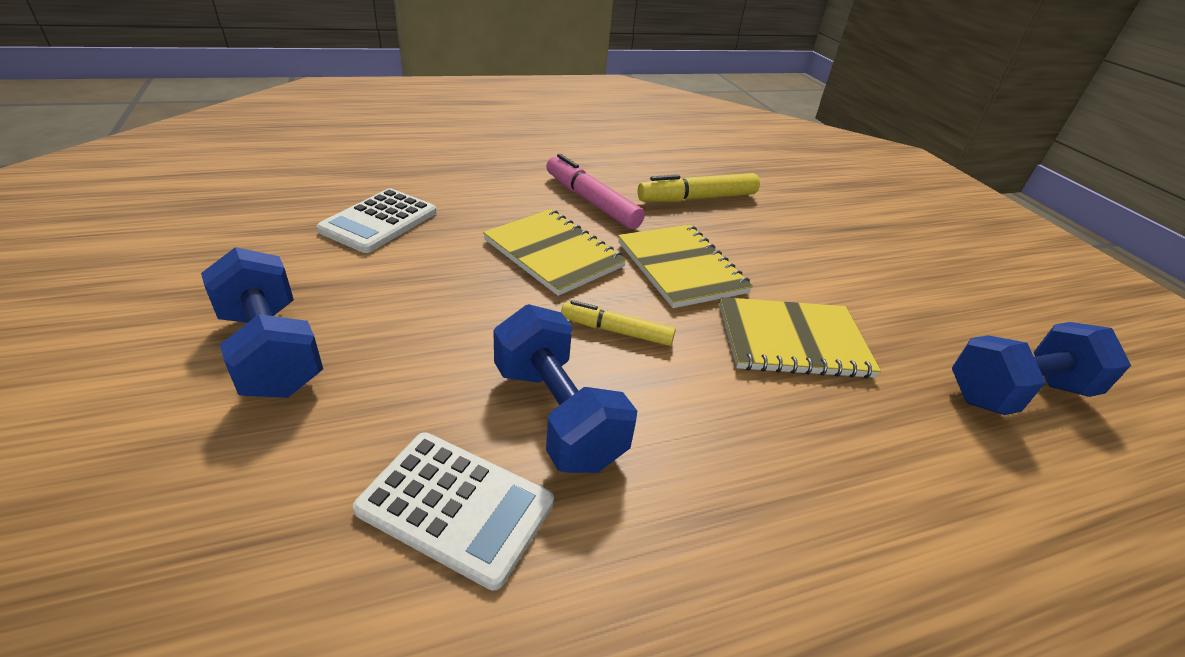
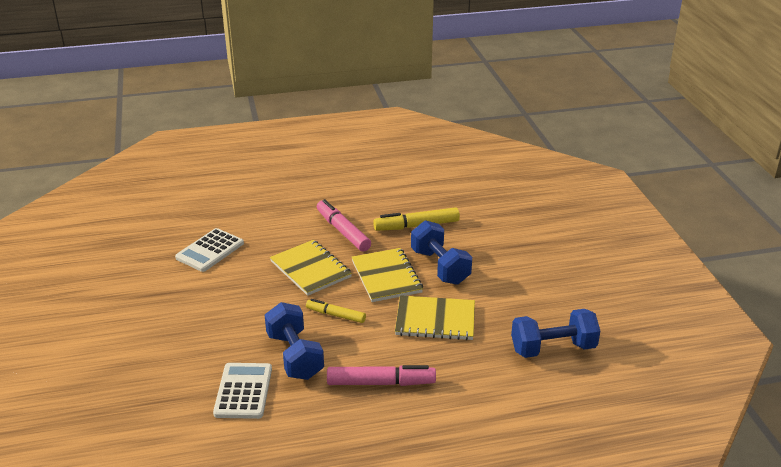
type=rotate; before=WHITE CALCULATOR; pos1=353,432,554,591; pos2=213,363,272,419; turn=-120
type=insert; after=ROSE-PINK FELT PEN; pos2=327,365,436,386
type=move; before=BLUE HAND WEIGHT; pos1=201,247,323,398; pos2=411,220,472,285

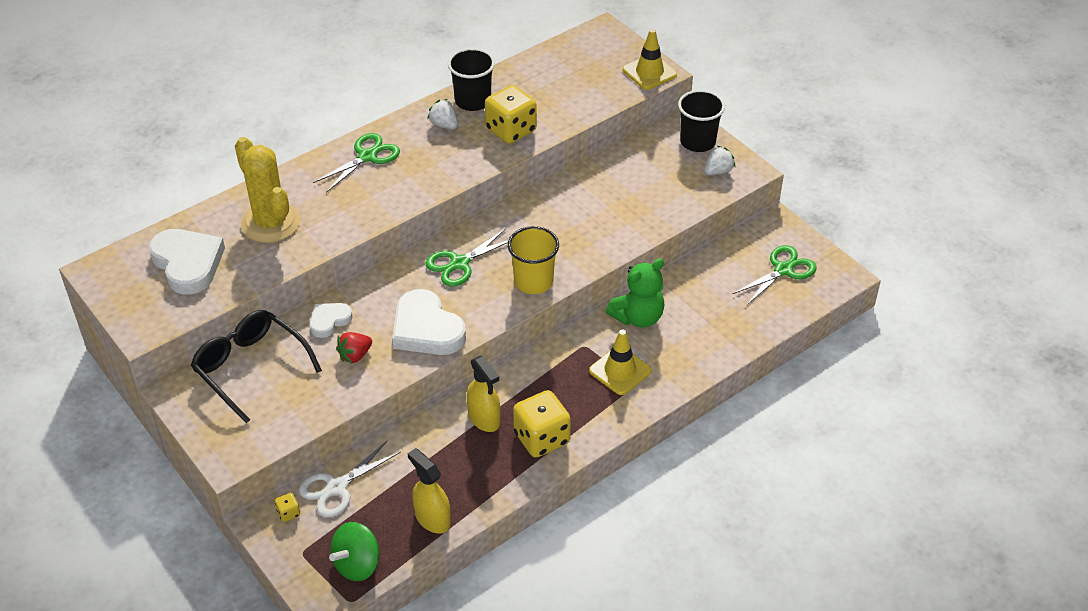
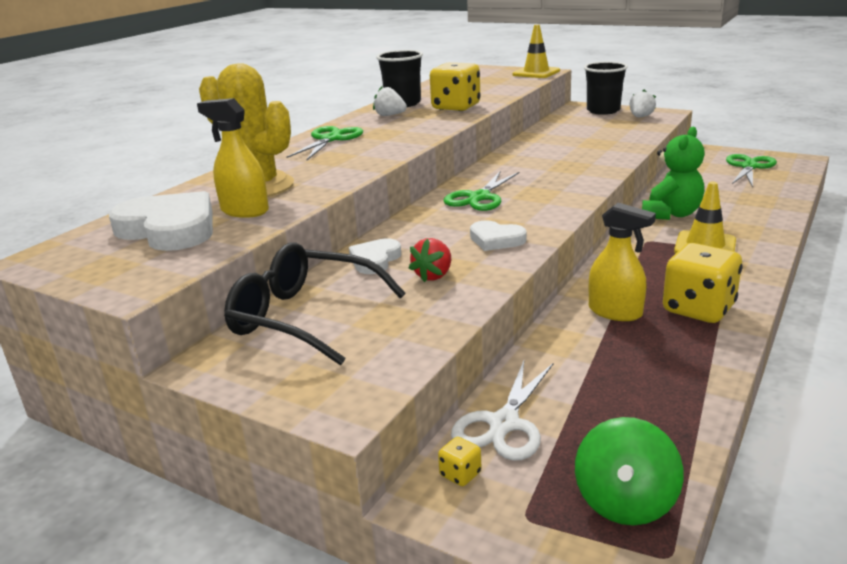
type=move; before=BRIGHT YELLOW SPRAY CLEANER; pos1=408,448,451,534; pos2=197,98,269,218
type=resize; before=WHITE LOVE HEART; pos1=392,289,466,355; pos2=470,220,527,251; scale=0.55
type=delete; before=BRIGHT YELLOW TUMBLER; pos1=508,226,559,294

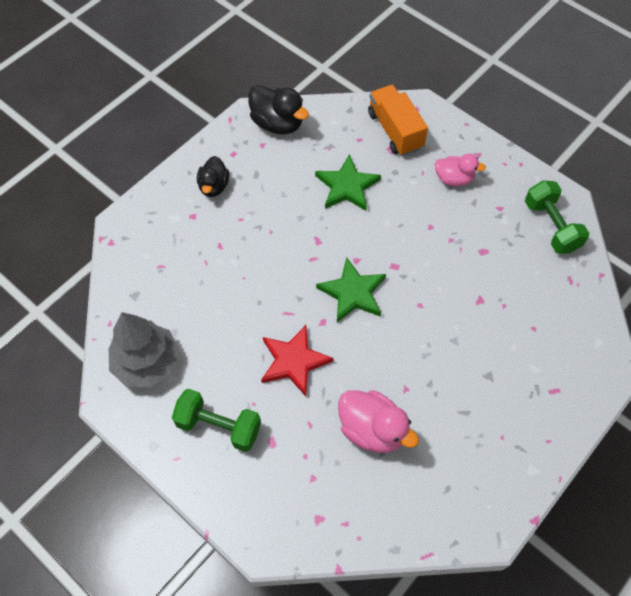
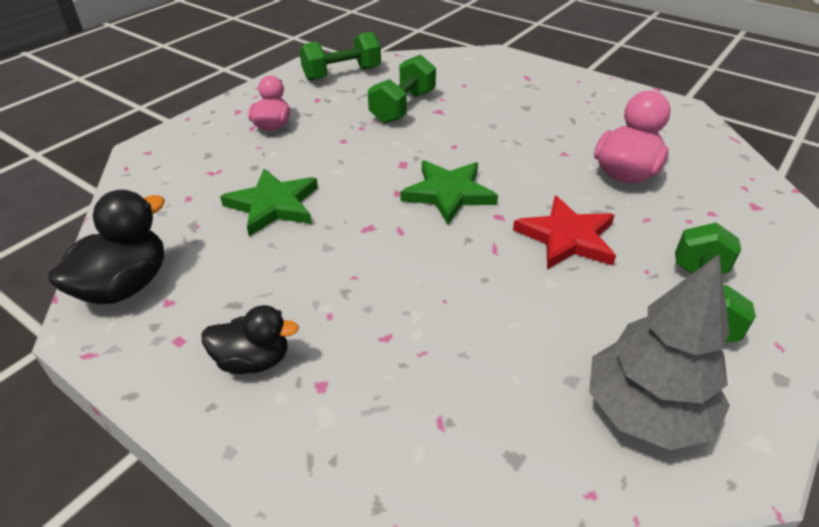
type=insert; after=GREEN HAND WEIGHT; pos2=368,54,436,123
type=delete; before=ORANGE-COLOURED LORRY; pos1=368,85,428,156

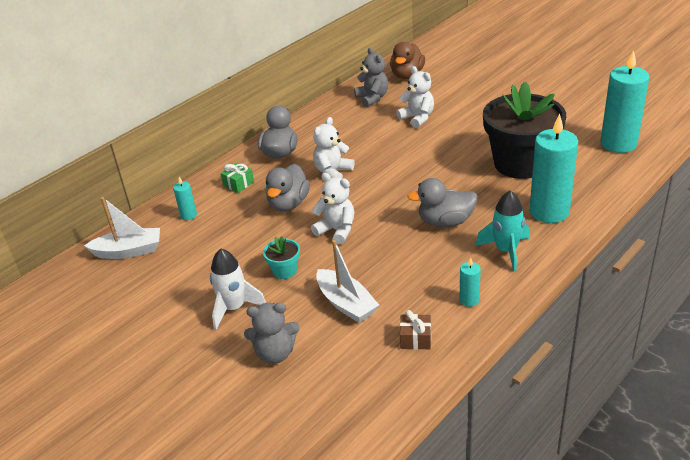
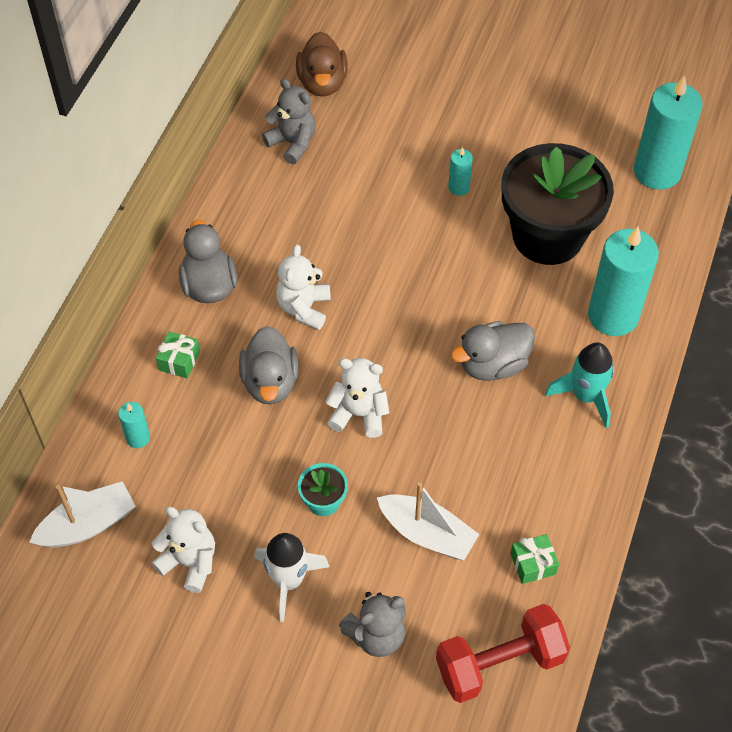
type=move; before=WHITE STUFFED BEAR; pos1=396,66,434,128; pos2=152,507,215,593
type=insert; after=SCARLET HAND WEIGHT; pos2=436,604,570,703
type=move; before=TURQUOISE WAX CANDLE; pos1=459,257,481,307; pos2=448,147,473,196
type=recolor; before=DARK BROWN WRAPPED GIFT; after=GREEN WRAPPED GIFT; pos1=400,310,431,350; pos2=511,534,559,584

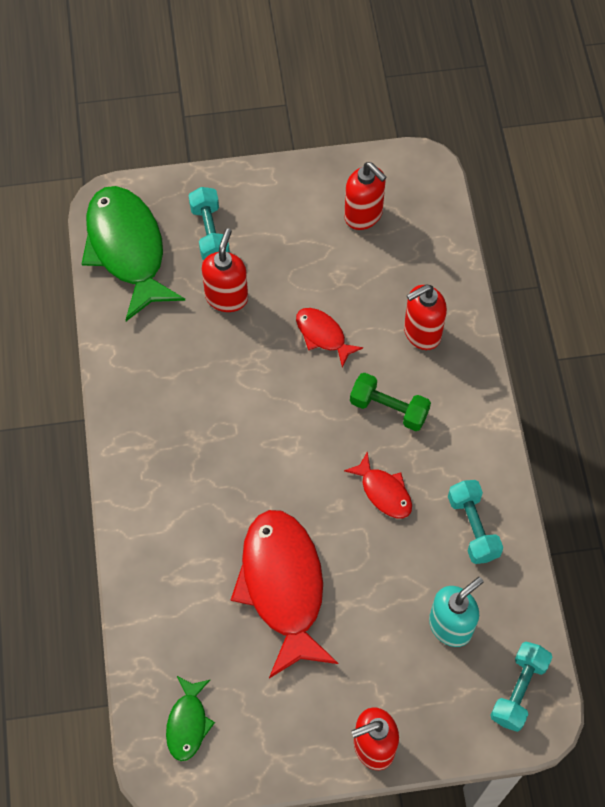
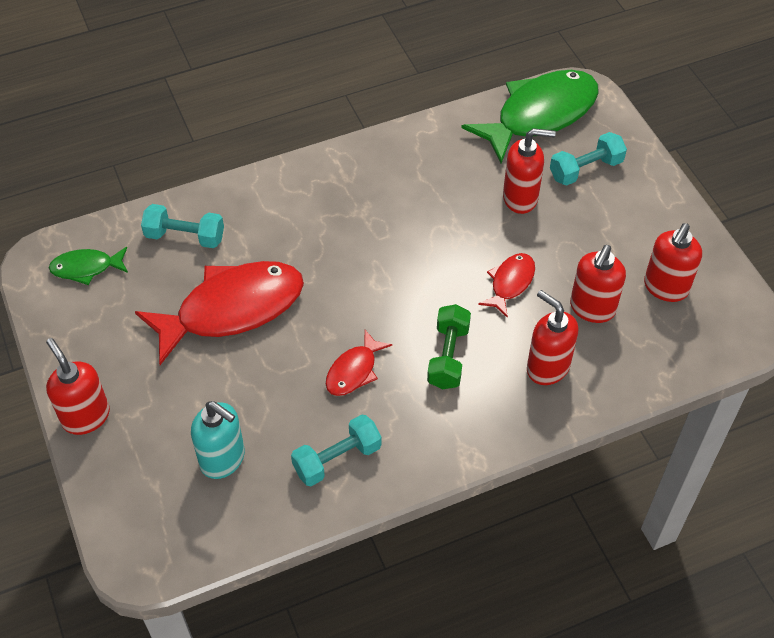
type=move; before=TURQUOISE HAND WEIGHT; pos1=490,641,553,732; pos2=141,204,224,248
type=insert; after=SCARLET SOAP PUMP; pos2=570,245,626,323

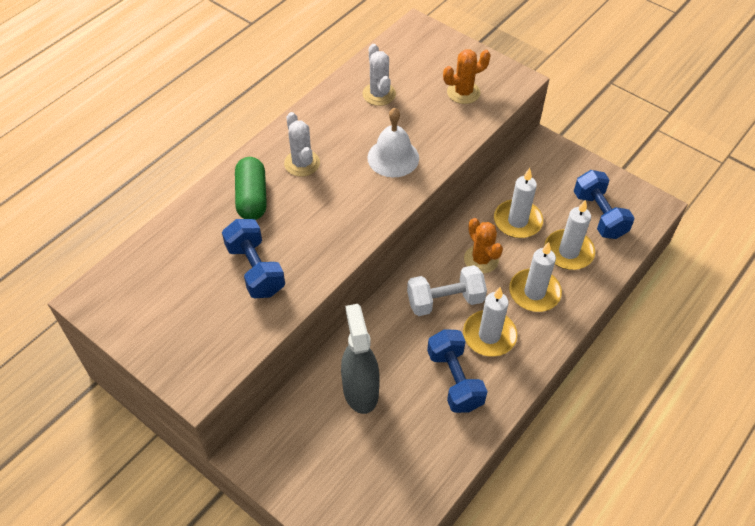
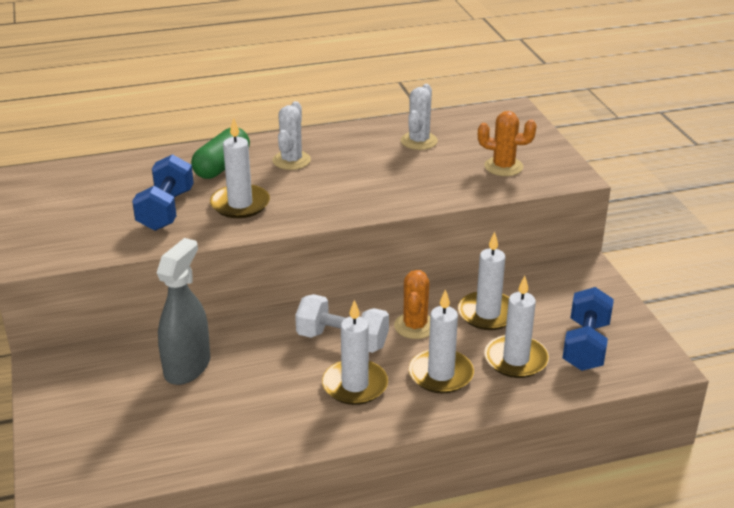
type=insert; after=WHITE WAX CANDLE; pos2=210,118,270,218
type=delete; before=WHITE SCHOOL BELL; pos1=367,108,419,177
type=delete; before=BLUE HAND WEIGHT; pos1=427,329,488,413

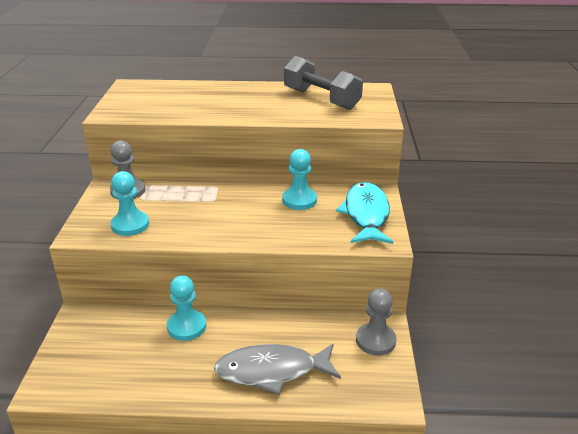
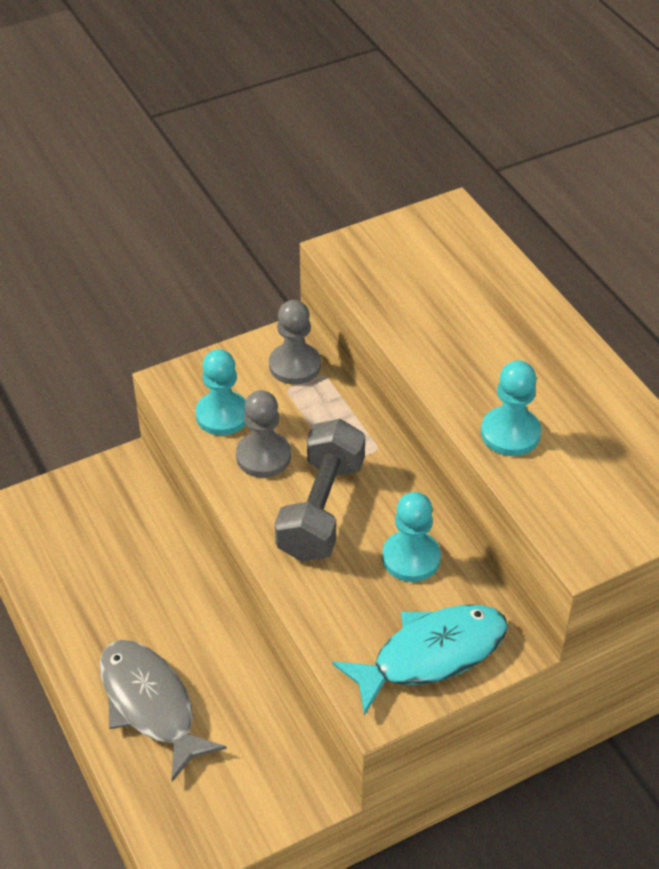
type=move; before=GRAY GAME PAWN; pos1=356,288,396,356; pos2=236,390,291,477
type=move; before=GRAY HAND WEIGHT; pos1=284,56,363,110; pos2=275,419,365,562
type=move; before=TURQUOISE GAME PAWN; pos1=167,275,206,341; pos2=481,360,541,456

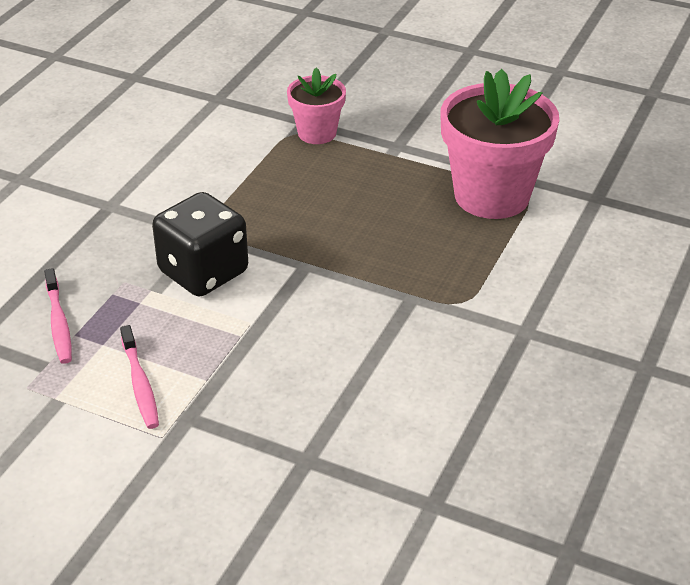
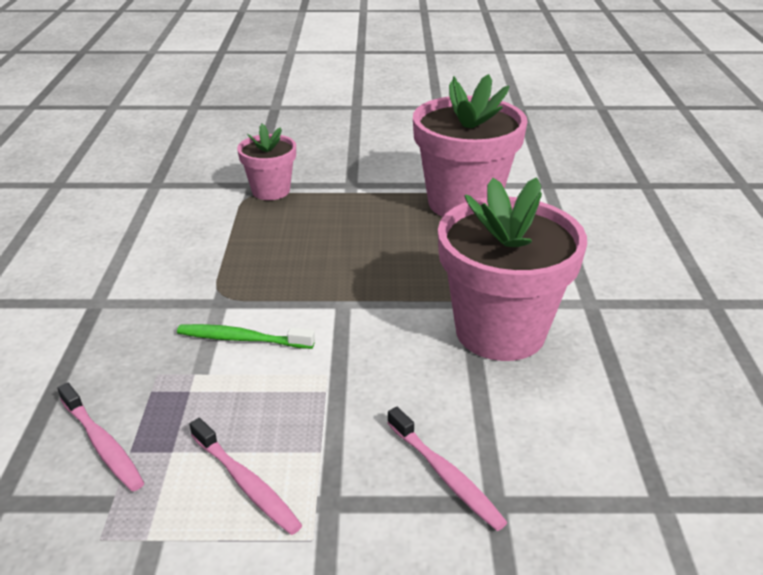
type=replace; before=JET-BLACK GAME DIE; after=GREEN DENTAL BRUSH; pos1=152,192,248,297; pos2=177,324,315,349
type=insert; after=ROSE-PINK DENTAL BRUSH; pos2=387,407,508,531
type=insert; after=ROSE-PINK PLANT POT; pos2=438,177,587,361

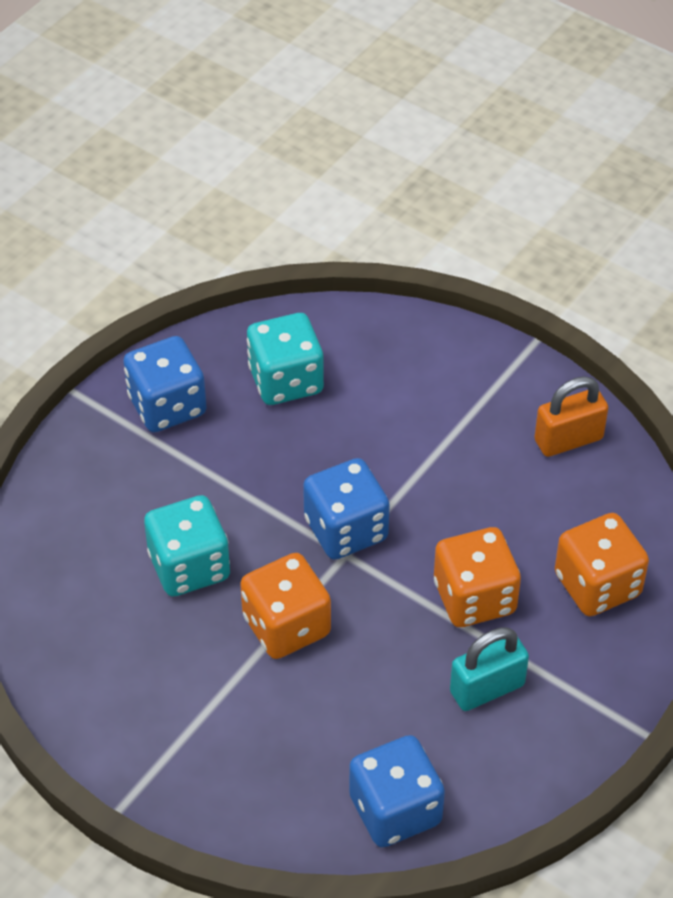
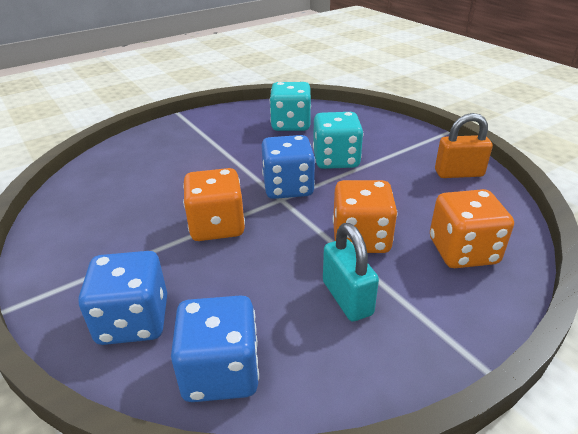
type=move; before=BLUE GAME DIE; pos1=123,336,207,432; pos2=78,251,167,345
type=move; before=TURQUOISE GAME DIE; pos1=144,495,230,596; pos2=313,112,363,169
type=rotate; before=TURQUOISE PADLOCK; pos1=450,627,529,711; pos2=323,223,379,322; turn=75

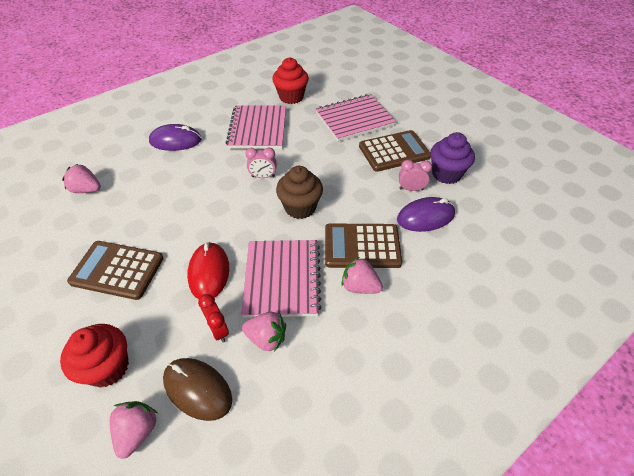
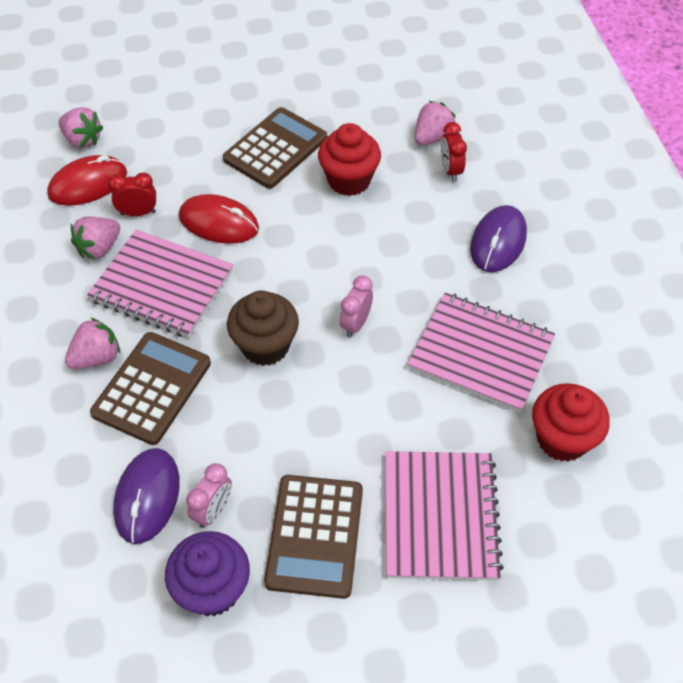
type=recolor; before=DARK BROWN MOUSE; after=SCARLET MOUSE; pos1=163,358,232,421; pos2=47,155,127,206
type=move; before=SCARLET FAIRY CAKE; pos1=60,324,129,388; pos2=318,123,381,196
type=insert; after=SCARLET BEDSIDE CLOCK; pos2=441,122,467,182

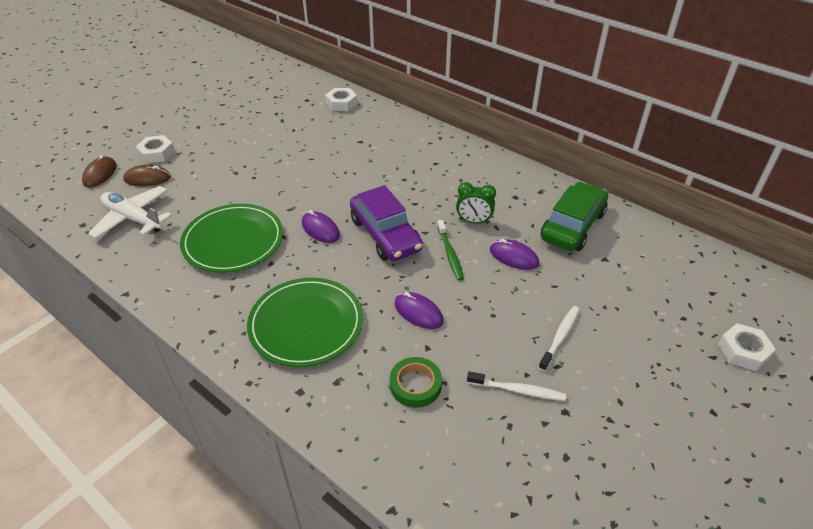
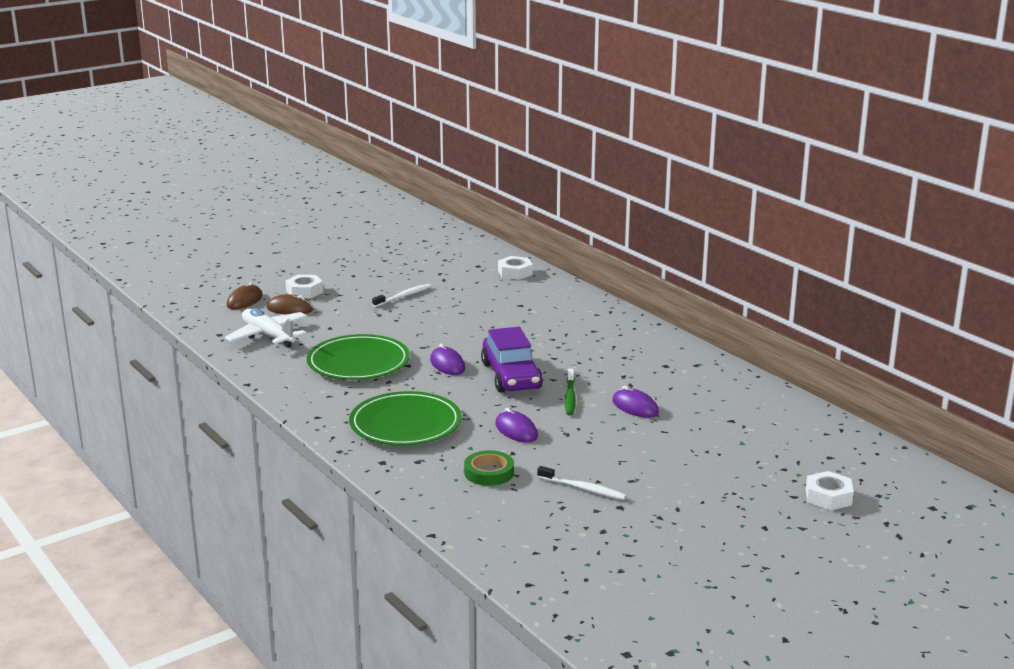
type=move; before=WHITE DENTAL BRUSH; pos1=538,306,580,371; pos2=372,284,432,307
type=delete; before=GREEN BEDSIDE CLOCK; pos1=456,182,496,224
type=delete; before=GREEN TOY CAR; pos1=541,182,608,251

